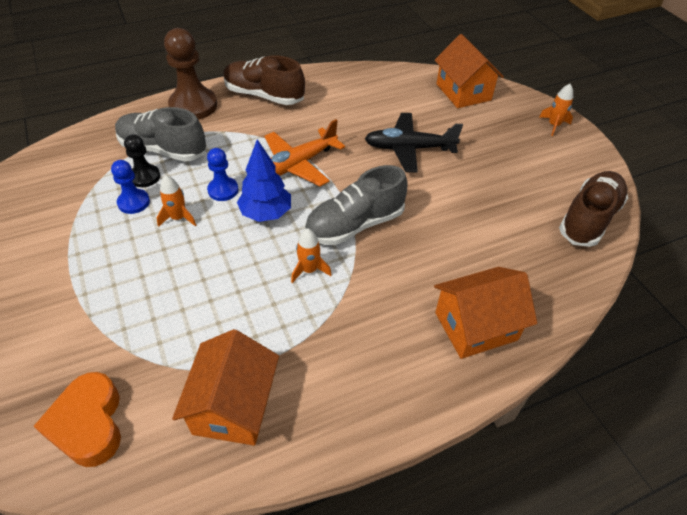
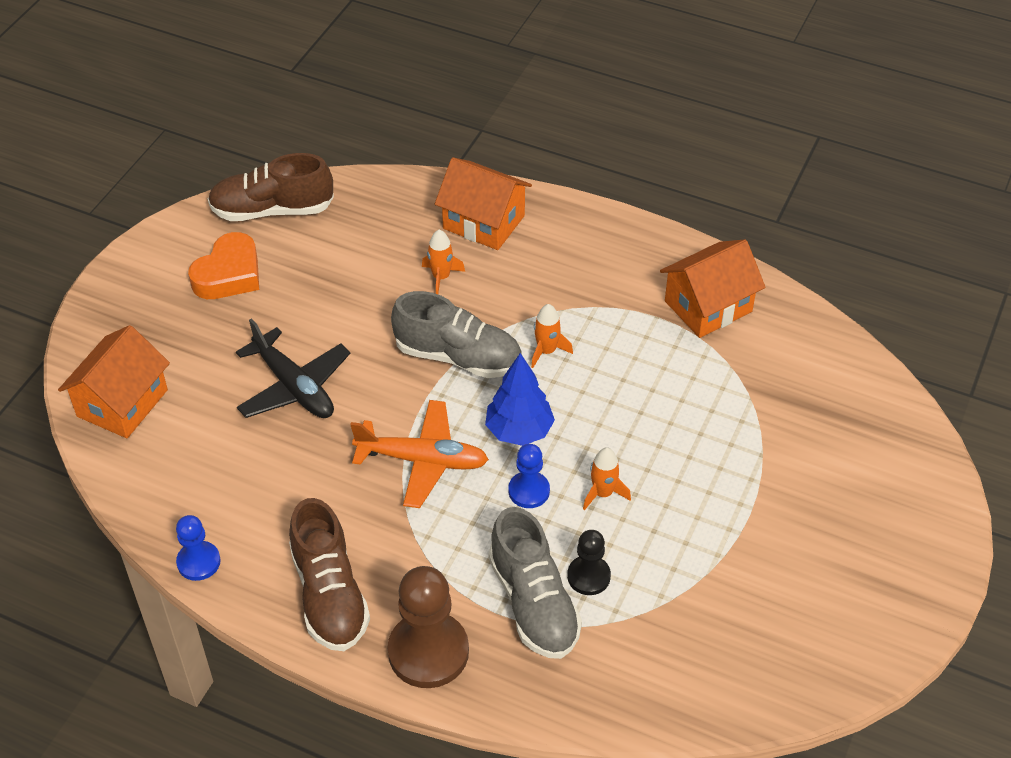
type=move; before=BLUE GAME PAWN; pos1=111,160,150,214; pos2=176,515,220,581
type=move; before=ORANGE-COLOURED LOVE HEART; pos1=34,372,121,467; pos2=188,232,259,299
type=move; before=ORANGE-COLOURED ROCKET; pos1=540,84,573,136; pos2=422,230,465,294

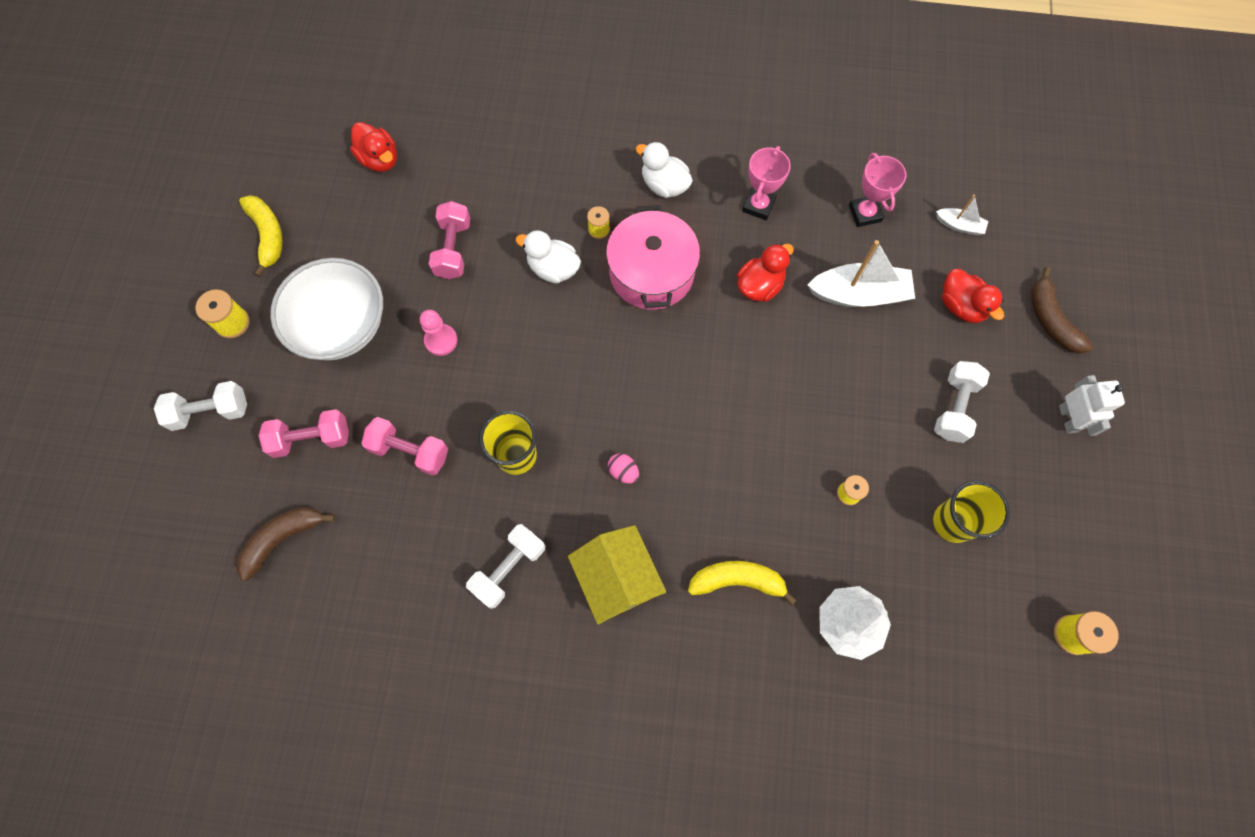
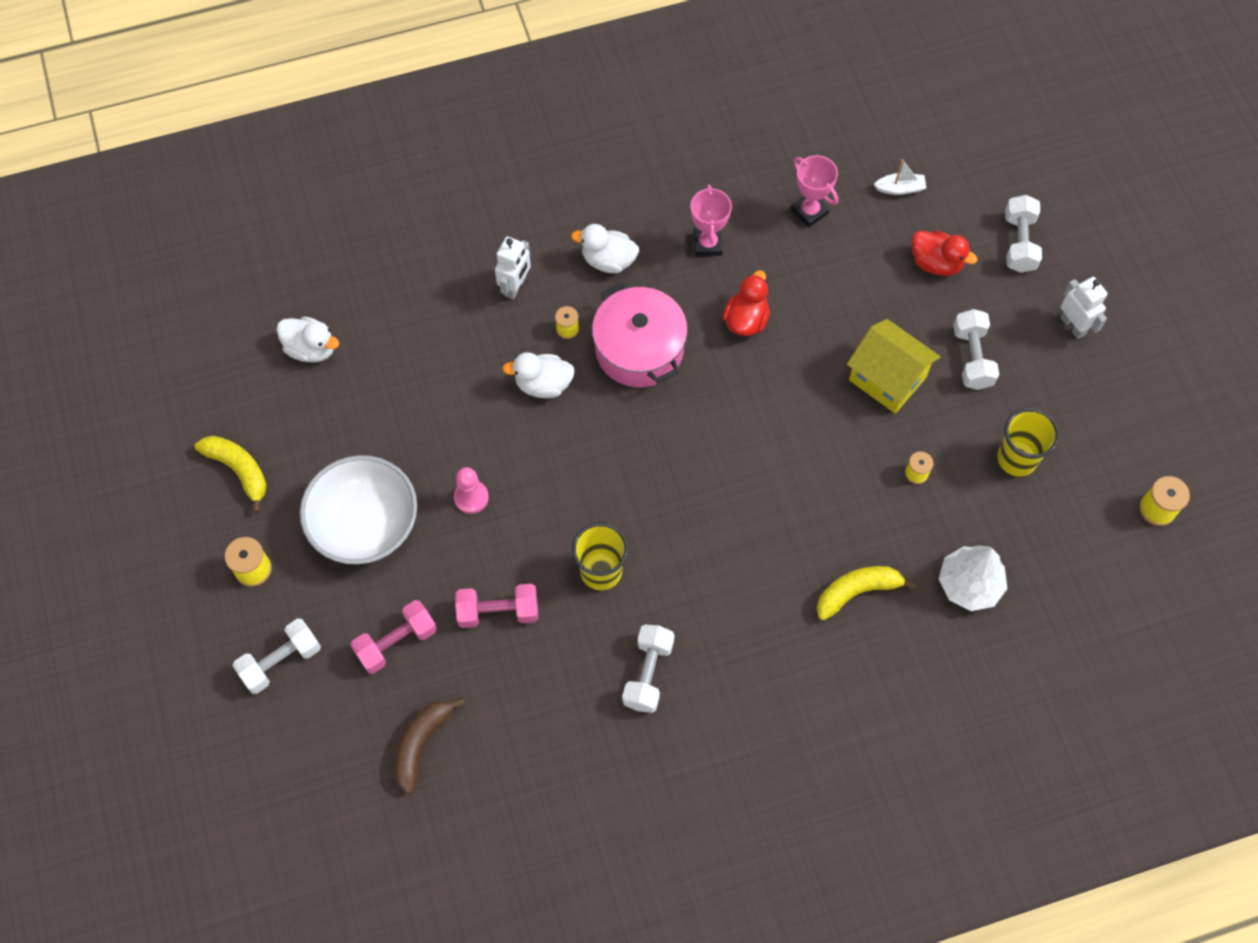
type=recolor; before=SCARLET TOY DUCK; after=WHITE TOY DUCK; pos1=350,122,397,172; pos2=277,316,339,362
type=insert; after=WHITE TOY ROBOT; pos2=495,236,531,300
type=move; before=BRIGHT YELLOW COTTAGE; pos1=568,525,666,625; pos2=847,319,940,413
type=replace; before=DARK BROWN BANANA; after=WHITE HAND WEIGHT; pos1=1031,267,1093,354; pos2=1005,195,1042,273
type=delete; before=ROSE-PINK HAND WEIGHT; pos1=429,201,470,279
type=delete; before=ROSE-PINK EGG SHAPE; pos1=608,453,639,484
type=delete; before=WHITE TOY BOAT; pos1=807,240,915,307

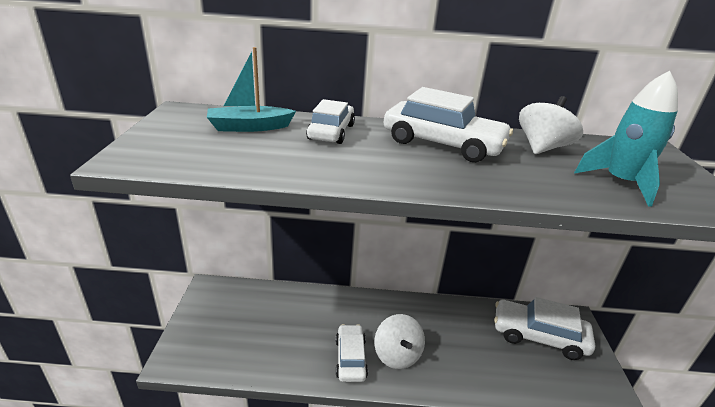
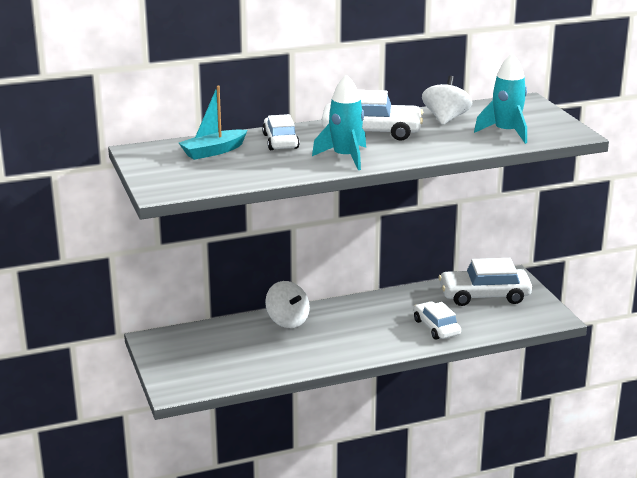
type=move; before=WHITE SPINNING TOP; pos1=374,314,425,369; pos2=265,281,310,328
type=insert; after=TURQUOISE ROCKET; pos2=312,75,366,170
type=move; before=WHITE TOY CAR; pos1=336,324,368,382; pos2=413,301,461,340

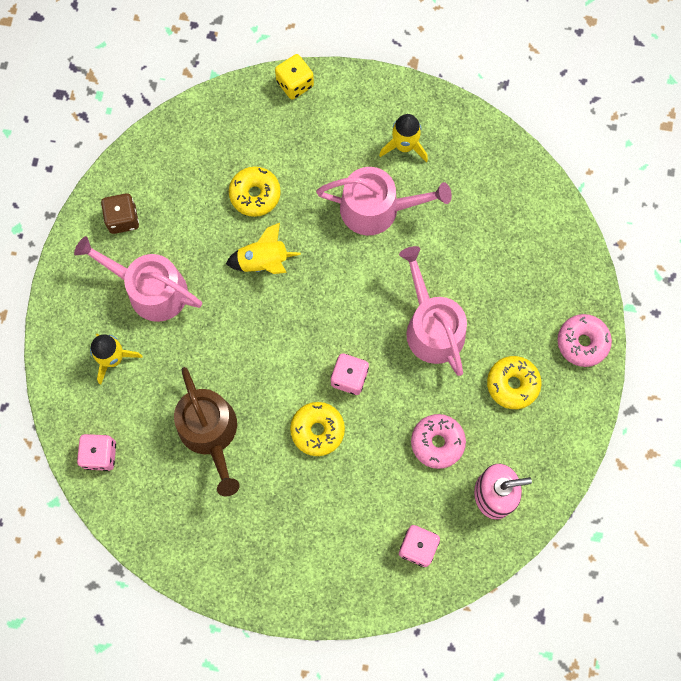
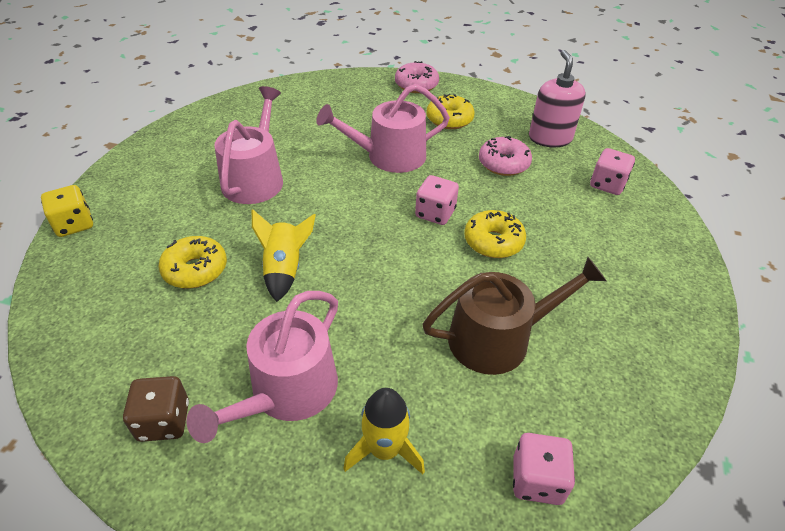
type=delete; before=BRIGHT YELLOW ROCKET; pos1=379,114,428,162

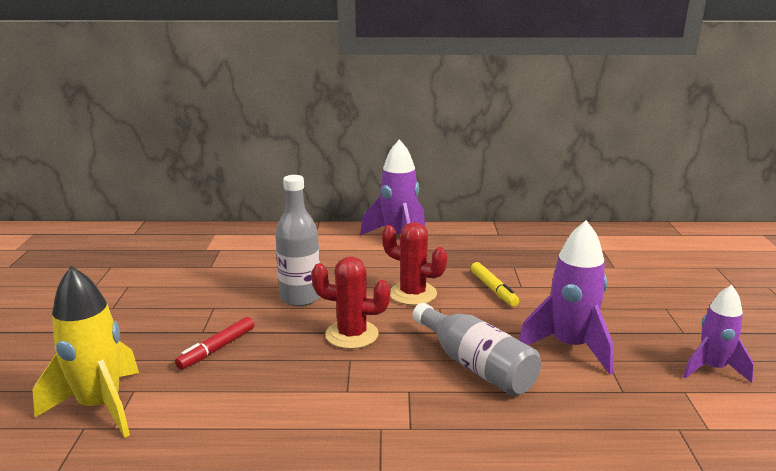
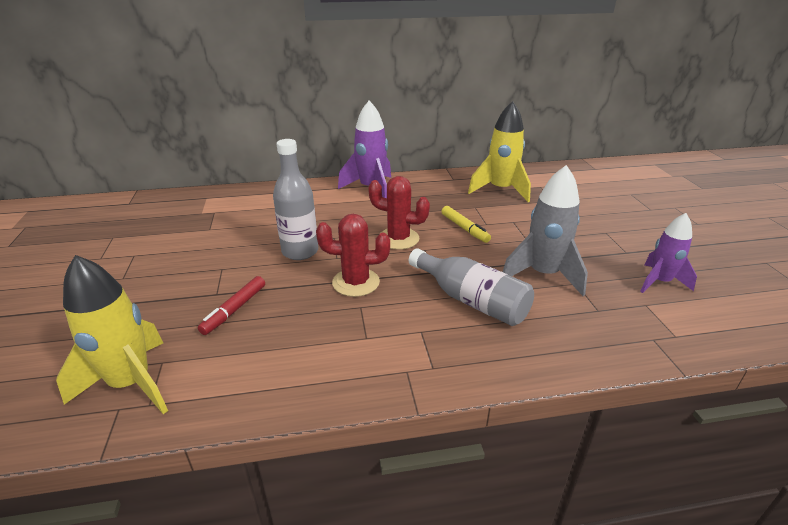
type=insert; after=BRIGHT YELLOW ROCKET; pos2=468,101,531,202
type=recolor; before=VIOLET ROCKET; after=GRAY ROCKET; pos1=519,220,614,375; pos2=503,165,588,296

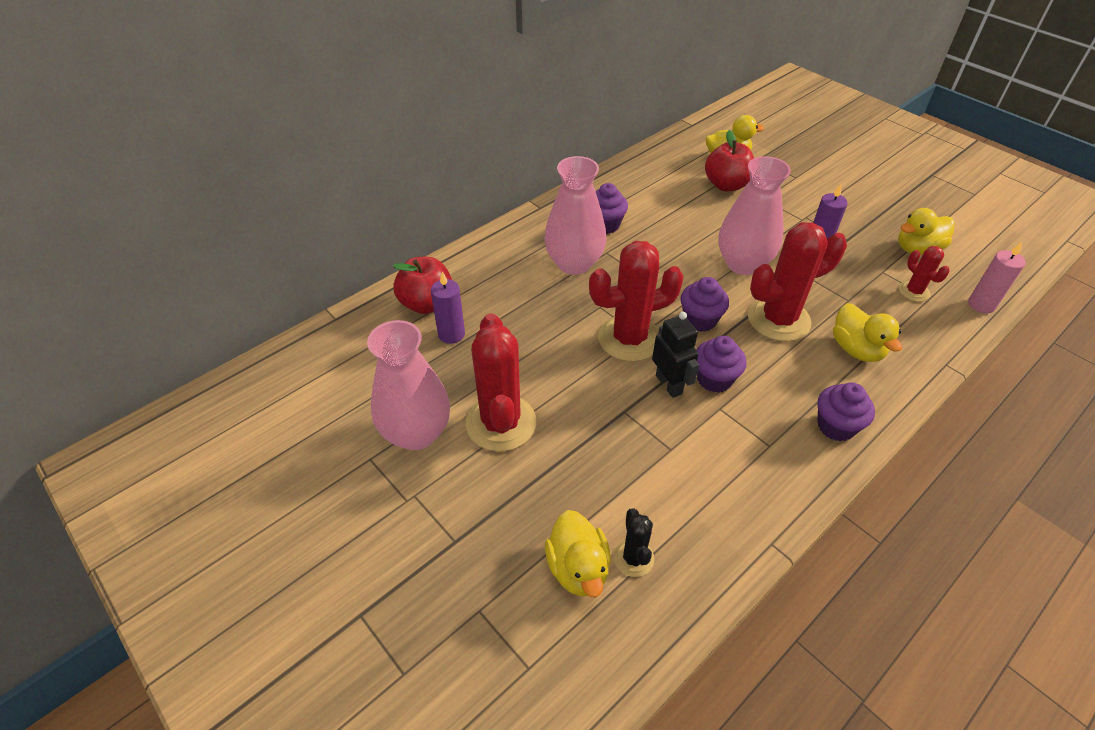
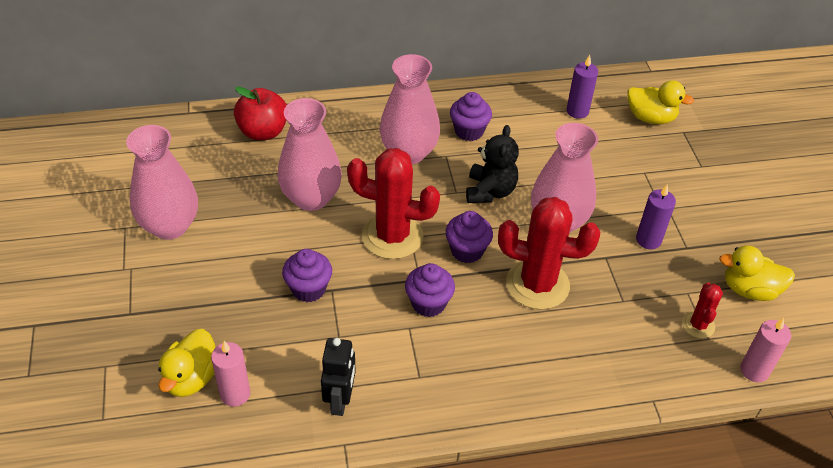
type=replace; before=JET-BLACK PRICKLY PLANT; after=ROSE-PINK WAX CANDLE; pos1=613,508,654,577; pos2=211,341,251,407
type=insert; after=ROSE-PINK TALL VASE; pos2=278,98,342,211
type=move; before=VIOLET FAIRY CAKE; pos1=817,382,875,442; pos2=282,249,332,302
type=move; before=JET-BLACK TOY ROBOT; pos1=652,312,699,398; pos2=321,338,356,416
type=insert; after=JET-BLACK STUFFED BEAR; pos2=466,125,519,203
type=move; before=VIOLET WAX CANDLE; pos1=431,271,465,344; pos2=566,55,598,119
type=delete; before=SCARLET PRICKLY PLANT; pos1=466,313,536,451
type=delete; before=SCARLET APPLE; pos1=705,130,754,191
type=delete; before=BRIGHT YELLOW TOY DUCK; pos1=833,303,902,362

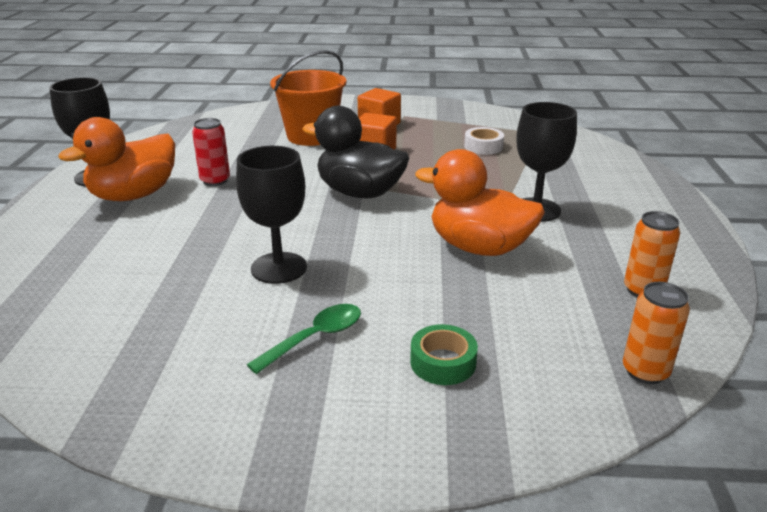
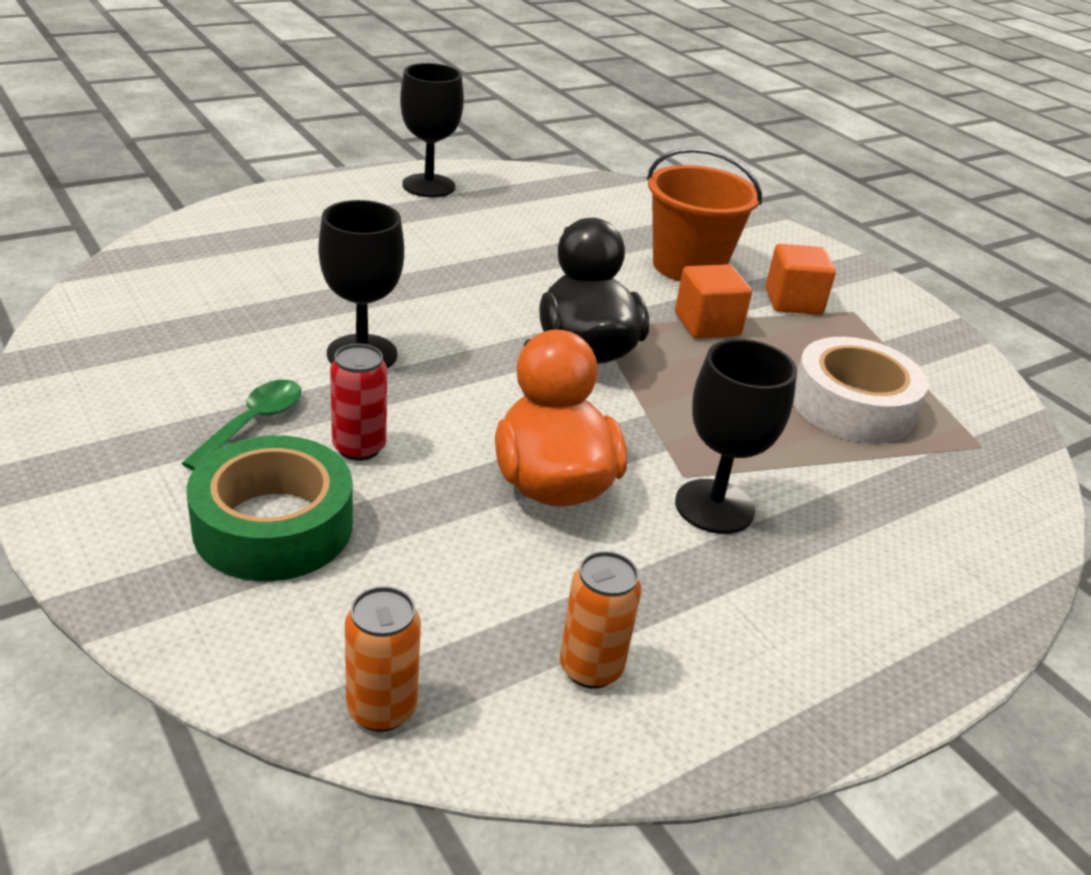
type=rotate; before=GREEN TEASPOON; pos1=247,304,361,374; pos2=181,380,301,470; turn=-75
type=resize; before=GREEN TAPE; pos1=410,324,478,385; pos2=186,435,353,581; scale=1.85
type=move; before=SCARLET TIN; pos1=192,118,230,186; pos2=330,344,387,461
type=resize; before=WHITE TAPE; pos1=464,127,504,155; pos2=793,337,928,444; scale=1.85
type=delete; before=ORANGE-COLOURED TOY DUCK; pos1=58,117,175,201

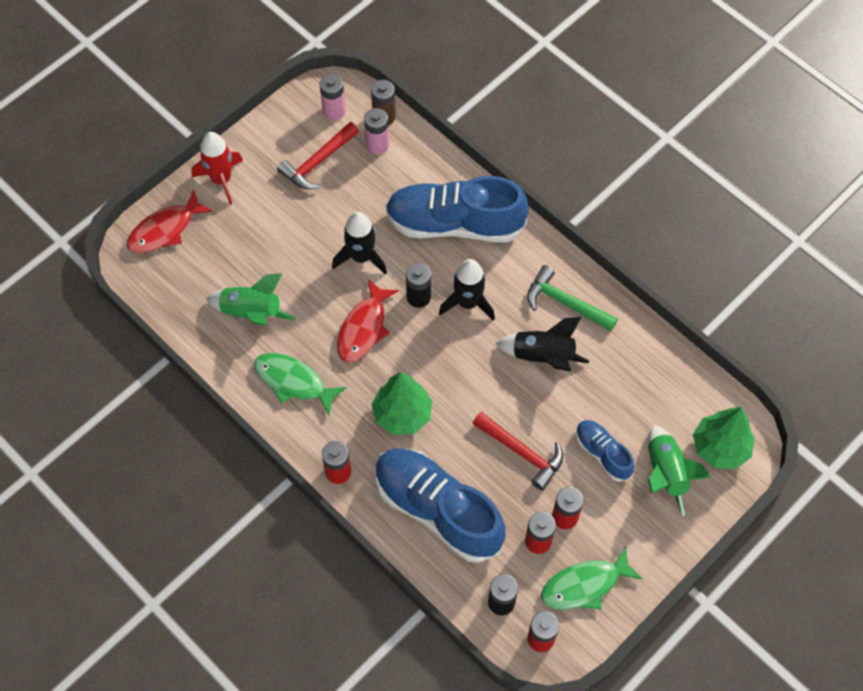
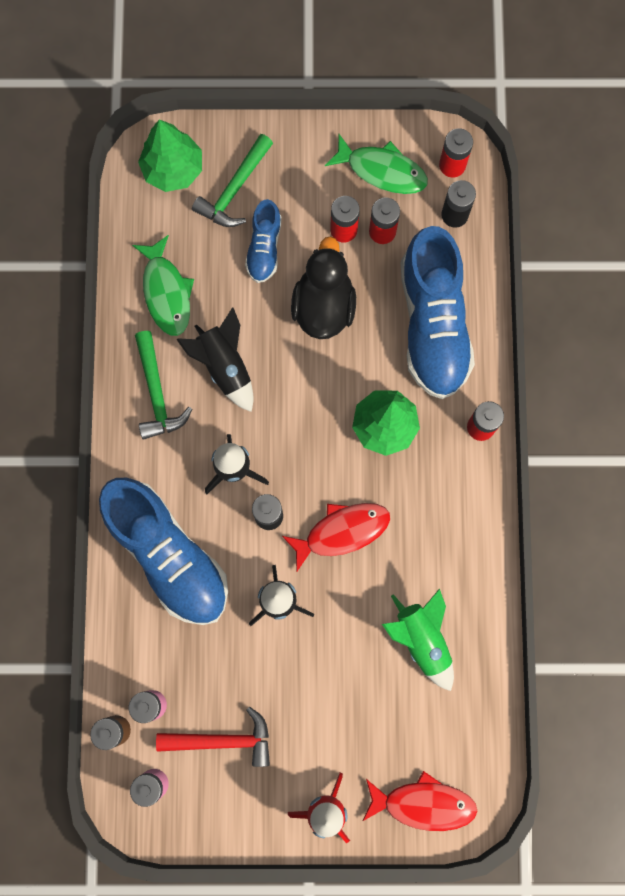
type=move; before=GREEN FISH; pos1=254,353,347,415; pos2=132,235,194,336
type=replace; before=GREEN ROCKET; after=GREEN CLAW HAMMER; pos1=648,425,711,516; pos2=192,134,273,227
type=replace; before=SCARLET CLAW HAMMER; after=JET-BLACK TOY DUCK; pos1=472,412,563,491; pos2=291,236,356,339

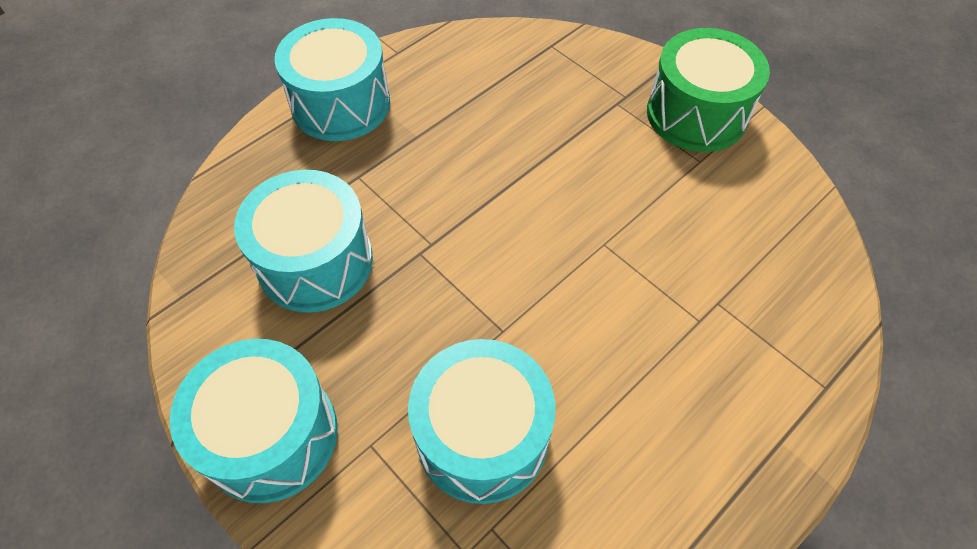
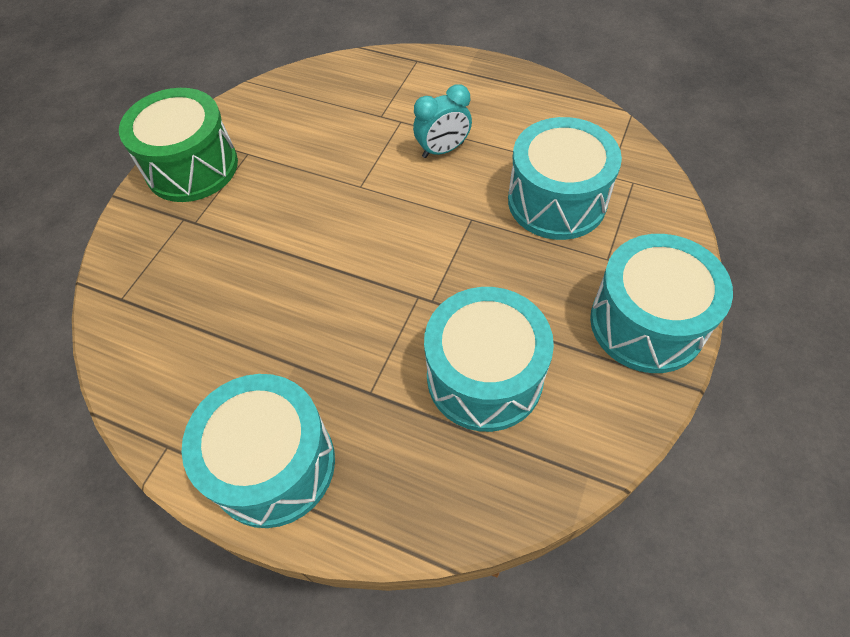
type=insert; after=TURQUOISE BEDSIDE CLOCK; pos2=413,84,472,158

